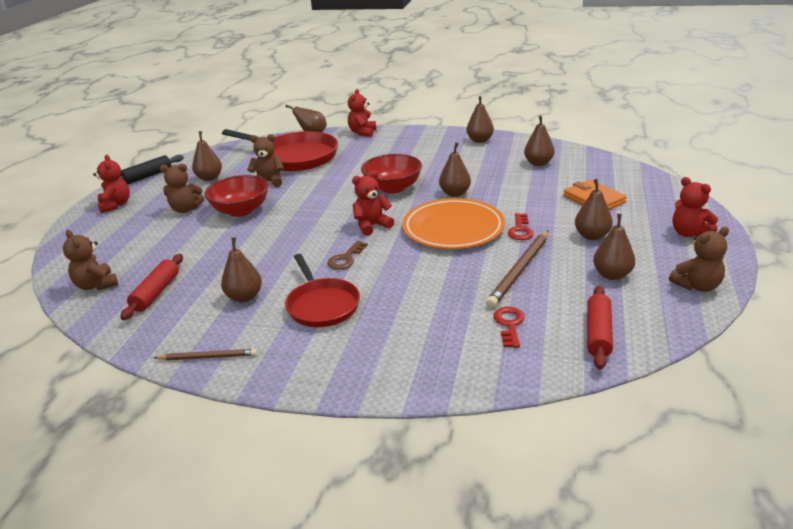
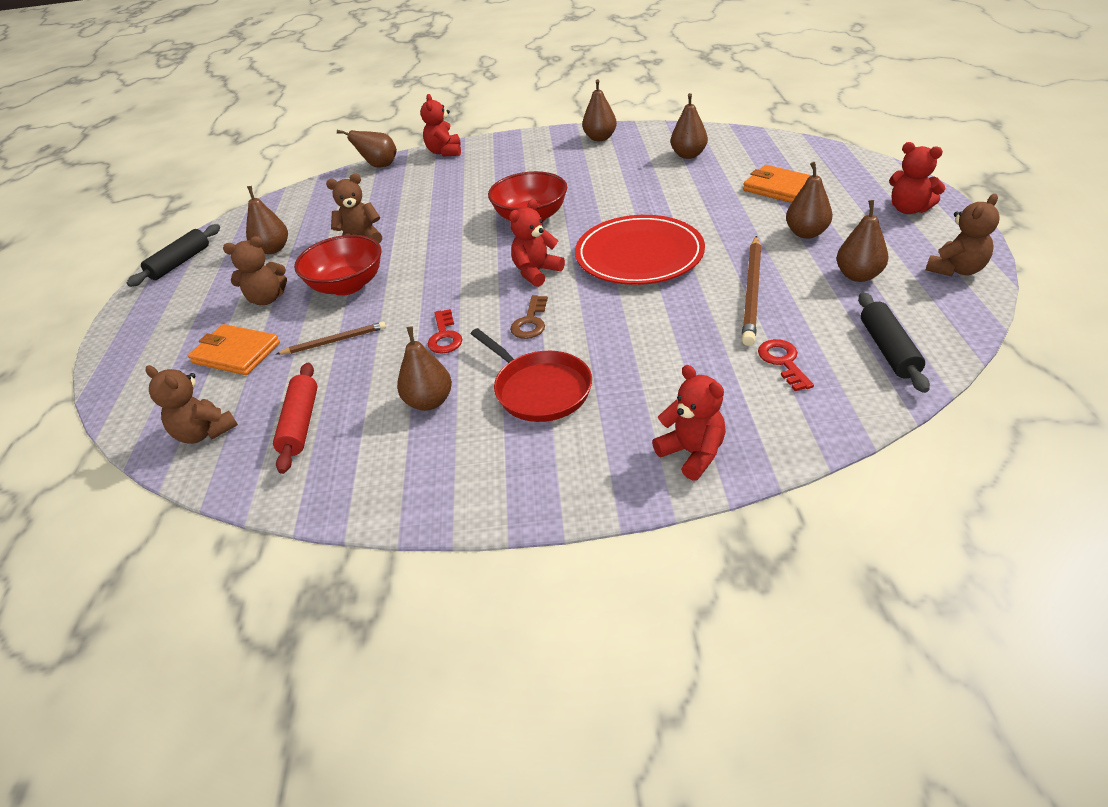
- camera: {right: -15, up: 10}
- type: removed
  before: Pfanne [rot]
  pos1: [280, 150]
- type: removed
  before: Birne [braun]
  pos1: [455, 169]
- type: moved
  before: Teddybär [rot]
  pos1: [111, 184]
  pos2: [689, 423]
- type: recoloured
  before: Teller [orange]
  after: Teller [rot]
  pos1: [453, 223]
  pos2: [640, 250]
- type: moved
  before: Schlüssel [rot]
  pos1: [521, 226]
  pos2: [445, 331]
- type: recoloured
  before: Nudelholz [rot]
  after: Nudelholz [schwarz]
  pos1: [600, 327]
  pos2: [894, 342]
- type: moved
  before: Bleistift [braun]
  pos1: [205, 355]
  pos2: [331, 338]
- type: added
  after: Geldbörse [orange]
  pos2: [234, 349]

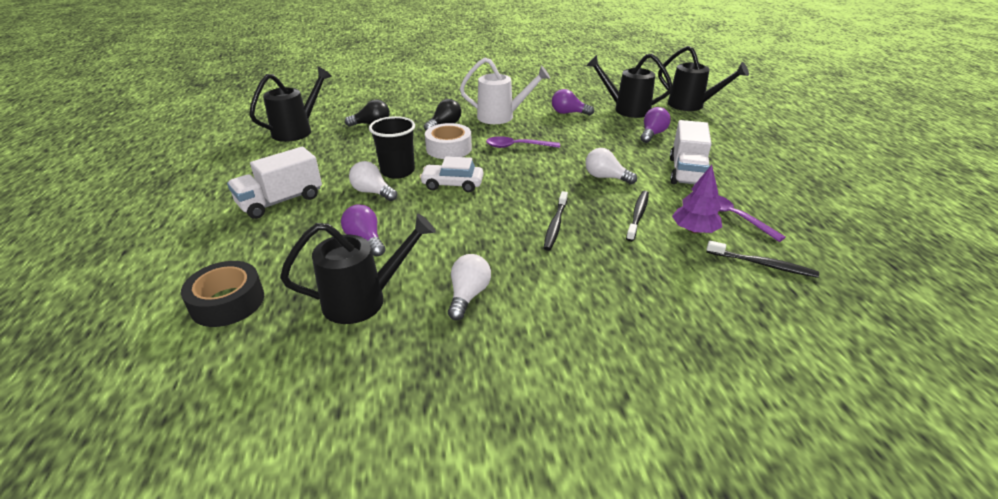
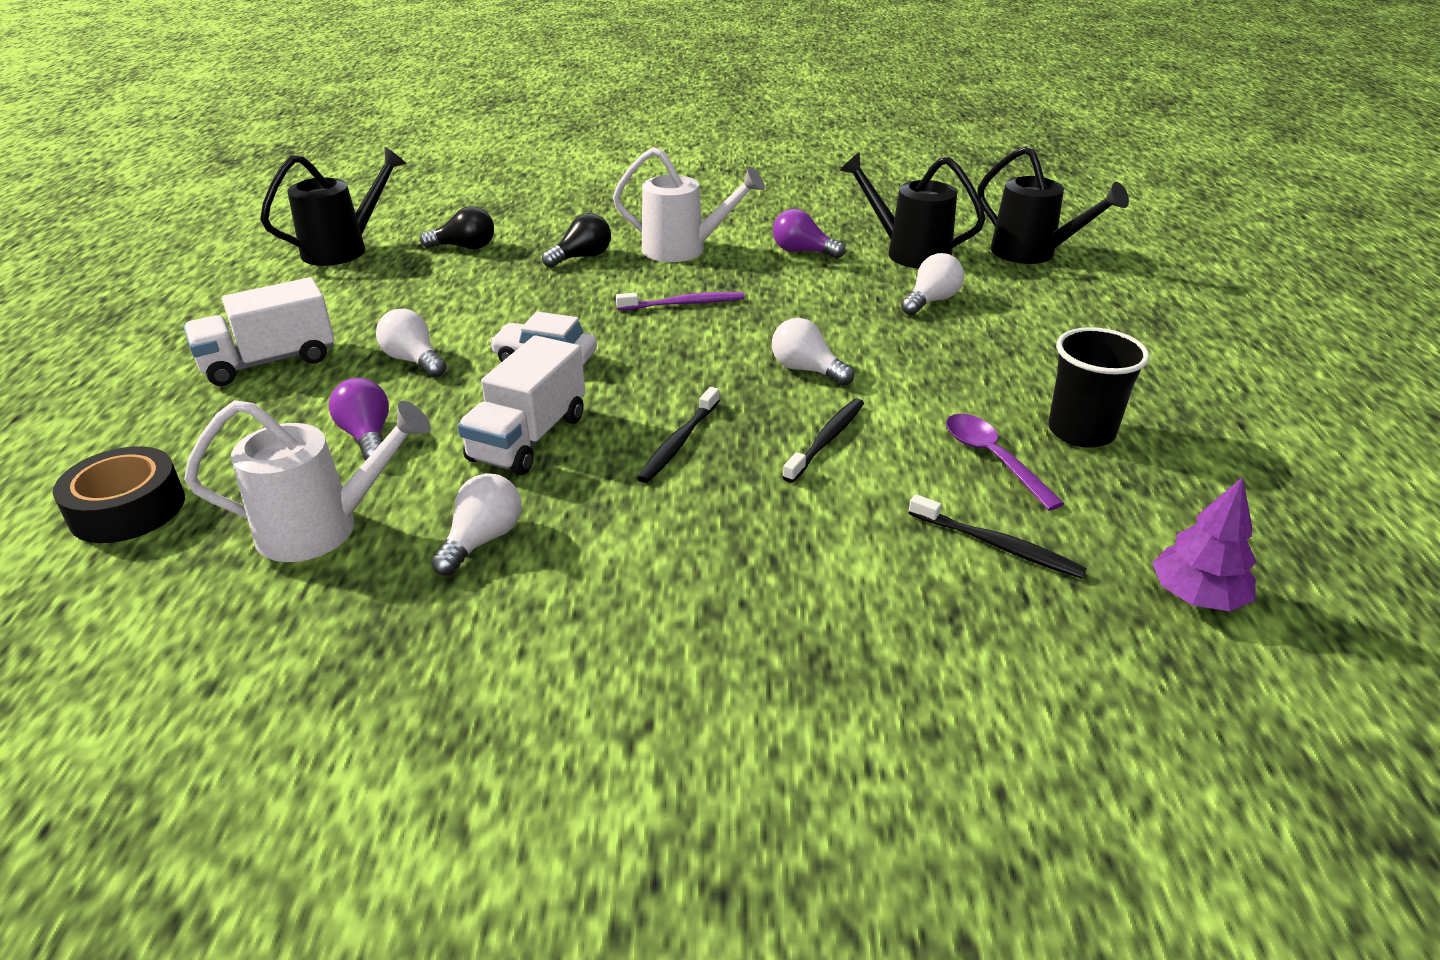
- camera: {right: 10, up: 0}
- type: recoloured
  before: Glühbirne [lila]
  after: Glühbirne [weiß]
  pos1: [655, 125]
  pos2: [932, 284]
- type: moved
  before: Becher [schwarz]
  pos1: [392, 147]
  pos2: [1098, 387]
- type: moved
  before: Lastwagen [weiß]
  pos1: [691, 152]
  pos2: [521, 405]
- type: removed
  before: Klebeband [weiß]
  pos1: [448, 141]
- type: replaced
  before: Löffel [lila]
  after: Zahnbürste [lila]
  pos1: [523, 142]
  pos2: [680, 301]
- type: moved
  before: Baum [lila]
  pos1: [697, 199]
  pos2: [1204, 544]
- type: recoloured
  before: Gießkanne [schwarz]
  after: Gießkanne [weiß]
  pos1: [358, 269]
  pos2: [307, 481]

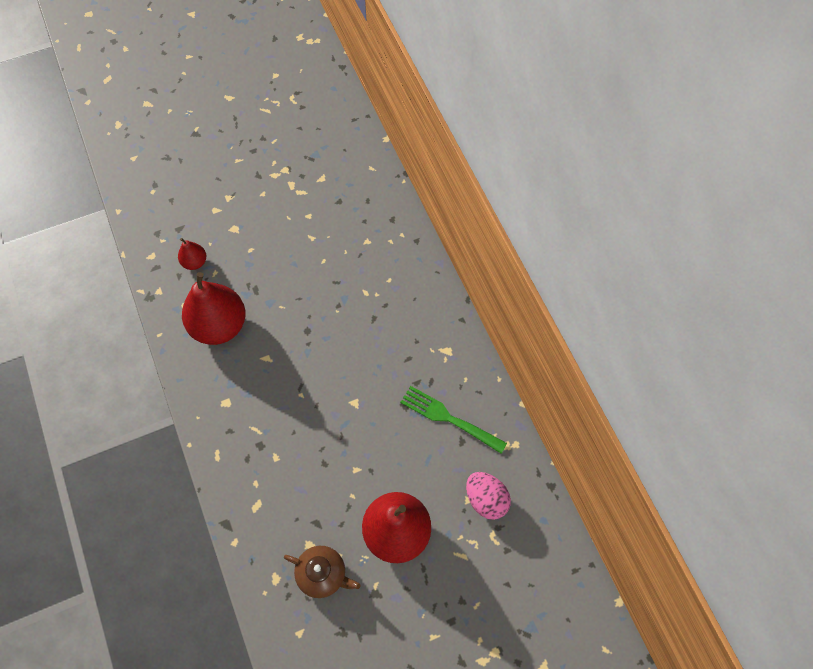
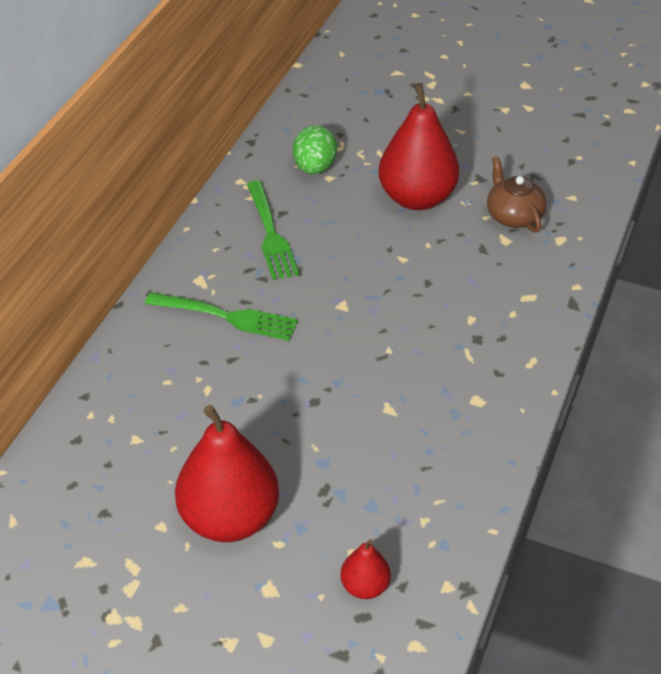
- camera: {right: -135, up: -20}
- type: moved
  before: Birne [rot]
  pos1: [214, 308]
  pos2: [227, 473]
- type: recoloured
  before: Ei [rosa]
  after: Ei [grün]
  pos1: [488, 496]
  pos2: [315, 150]
- type: added
  after: Gabel [grün]
  pos2: [221, 316]

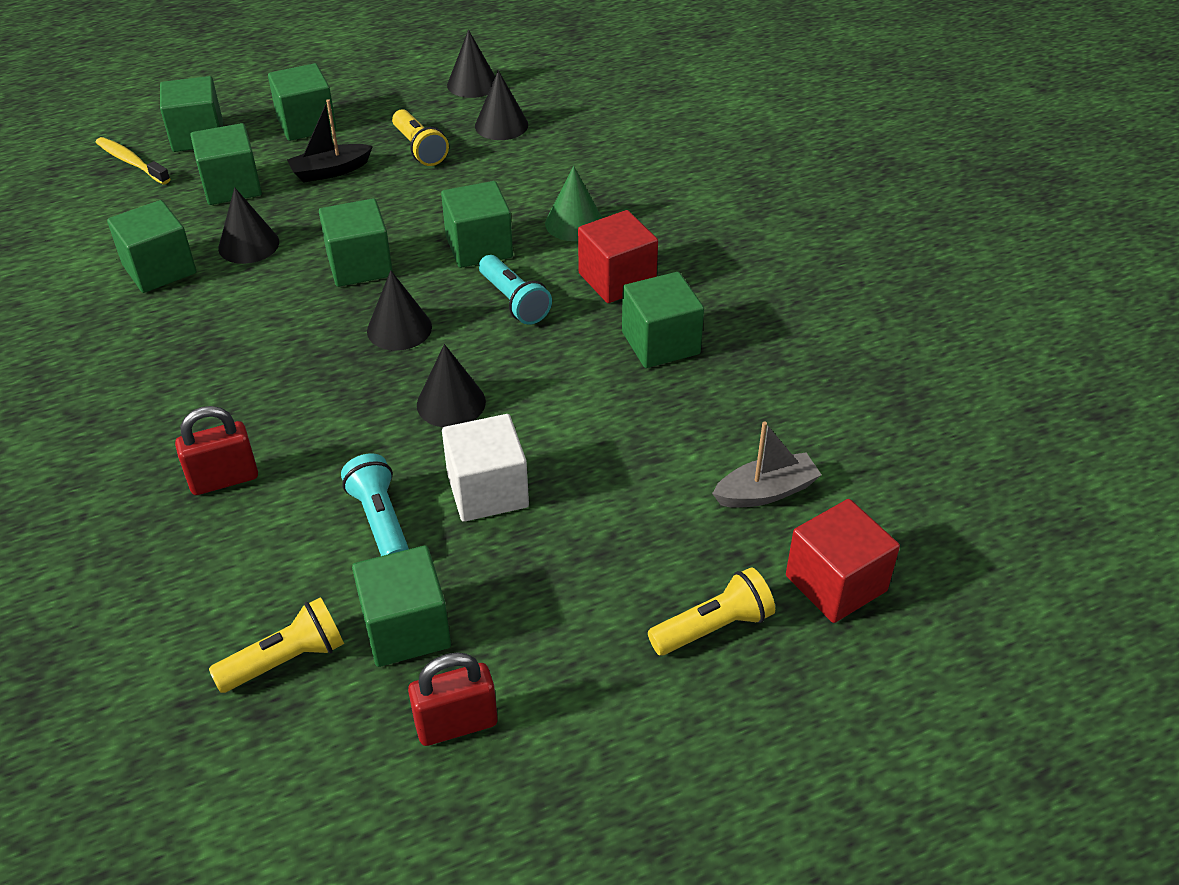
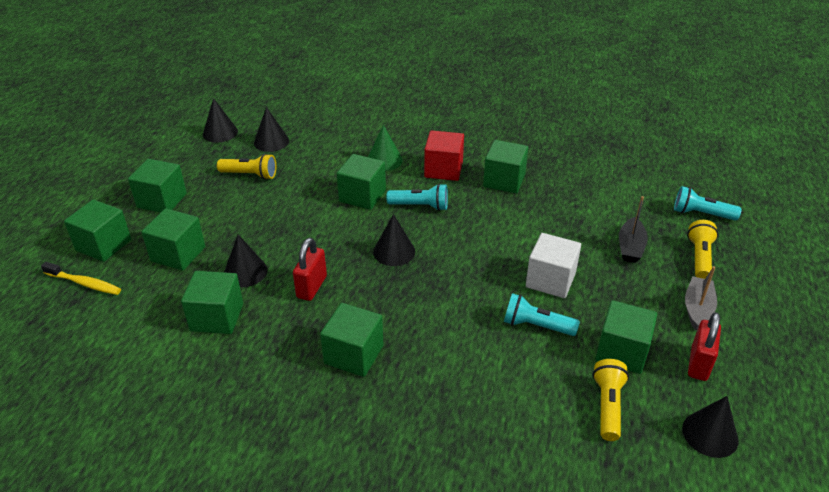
- camera: {right: -50, up: -5}
- type: moved
  before: Boot [schwarz]
  pos1: [330, 141]
  pos2: [633, 229]
- type: turned
  before: Zahnbürste [gelb]
  pos1: [132, 160]
  pos2: [81, 278]
  turn: -150
- type: moved
  before: Kubus [grün]
  pos1: [356, 242]
  pos2: [351, 340]
- type: moved
  before: Kegel [schwarz]
  pos1: [451, 385]
  pos2: [710, 427]
- type: moved
  before: Vorhängeschloss [rot]
  pos1: [216, 450]
  pos2: [310, 269]
- type: moved
  before: Boot [grau]
  pos1: [767, 465]
  pos2: [701, 298]
- type: replaced
  before: Kubus [rot]
  after: Taschenlampe [türkis]
  pos1: [843, 561]
  pos2: [708, 203]

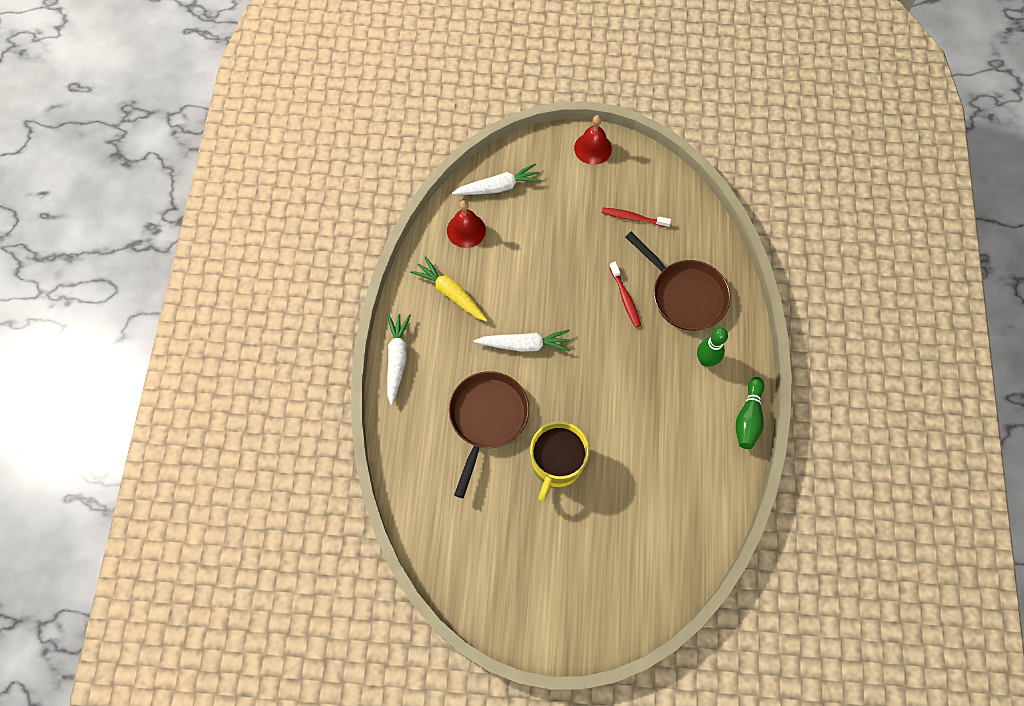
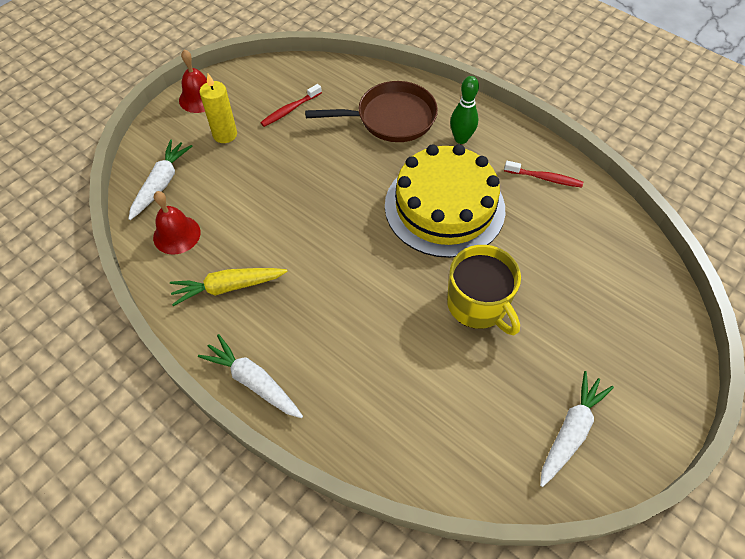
- camera: {right: -55, up: -10}
- type: moved
  before: Zahnbürste [rot]
  pos1: [625, 295]
  pos2: [543, 174]
- type: moved
  before: Karotte [weiß]
  pos1: [522, 341]
  pos2: [577, 429]
- type: removed
  before: Pfanne [braun]
  pos1: [489, 434]
- type: removed
  before: Bowlingkegel [grün]
  pos1: [750, 413]
- type: added
  after: Kerze [gelb]
  pos2: [218, 108]
- type: added
  after: Kuchen [gelb]
  pos2: [445, 201]

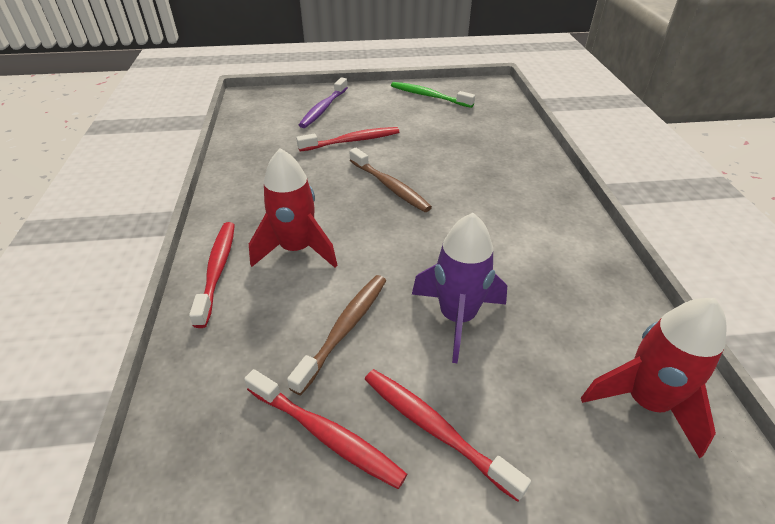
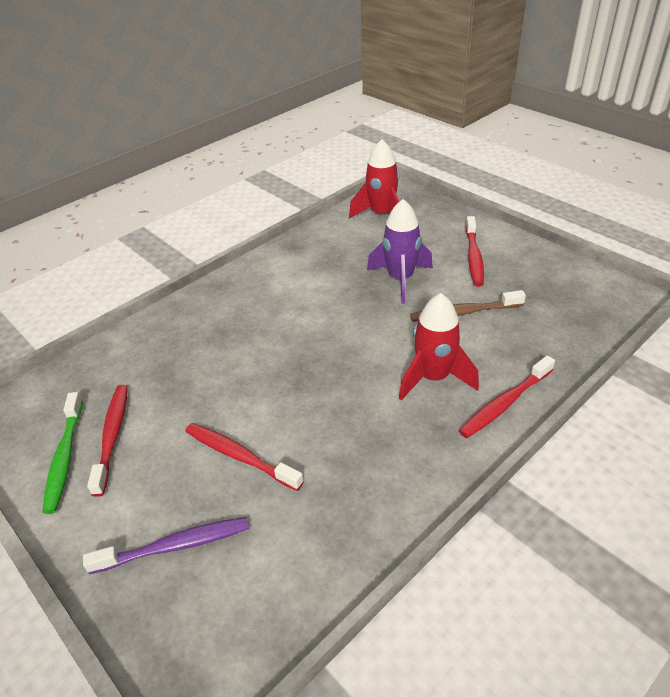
- camera: {right: -125, up: 0}
- type: removed
  before: Zahnbürste [braun]
  pos1: [390, 180]
- type: moved
  before: Zahnbürste [rot]
  pos1: [325, 429]
  pos2: [107, 441]

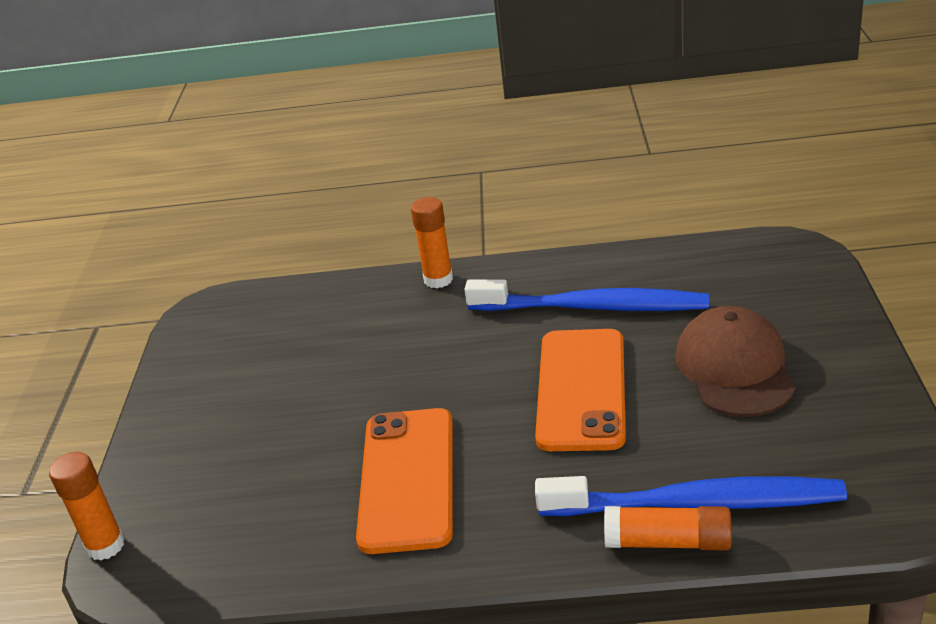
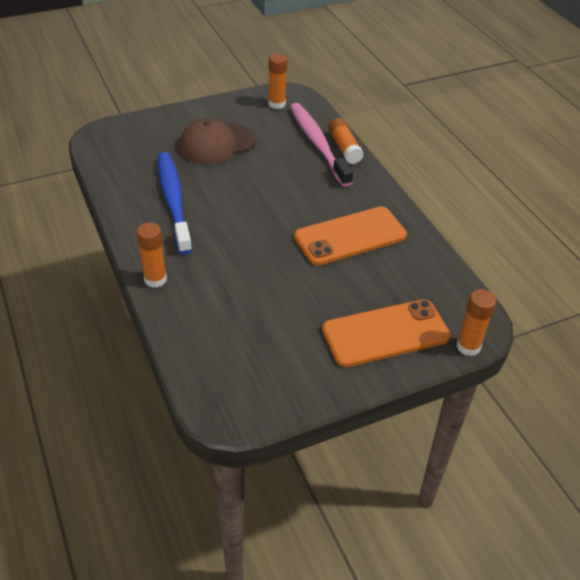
- camera: {right: -120, up: 10}
- type: moved
  before: Handy [orange]
  pos1: [580, 390]
  pos2: [386, 333]
- type: recoloured
  before: Zahnbürste [blau]
  after: Zahnbürste [rosa]
  pos1: [691, 496]
  pos2: [321, 145]
- type: added
  after: Klebestift [orange]
  pos2: [278, 81]

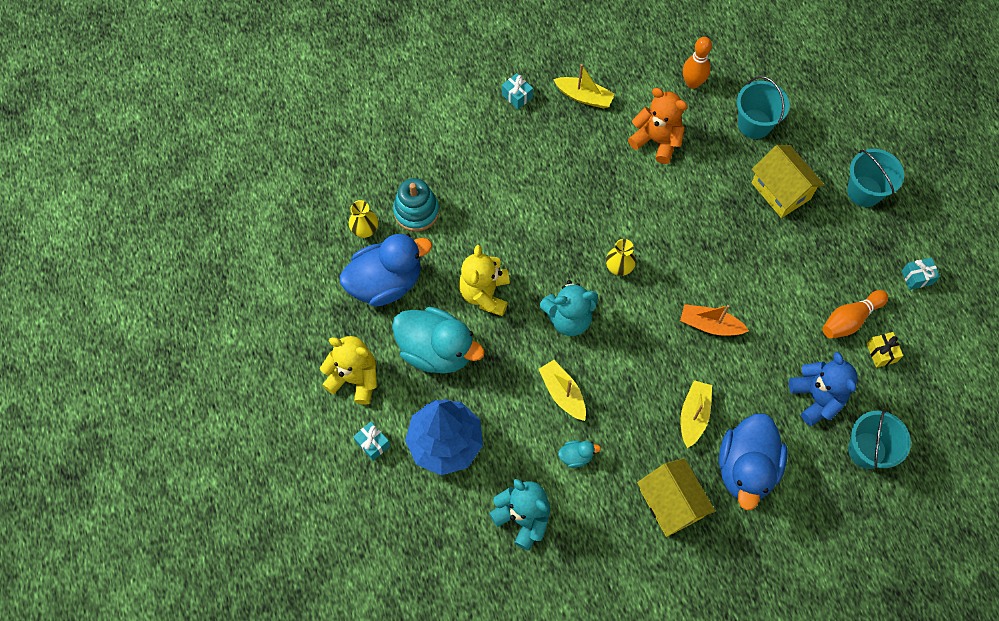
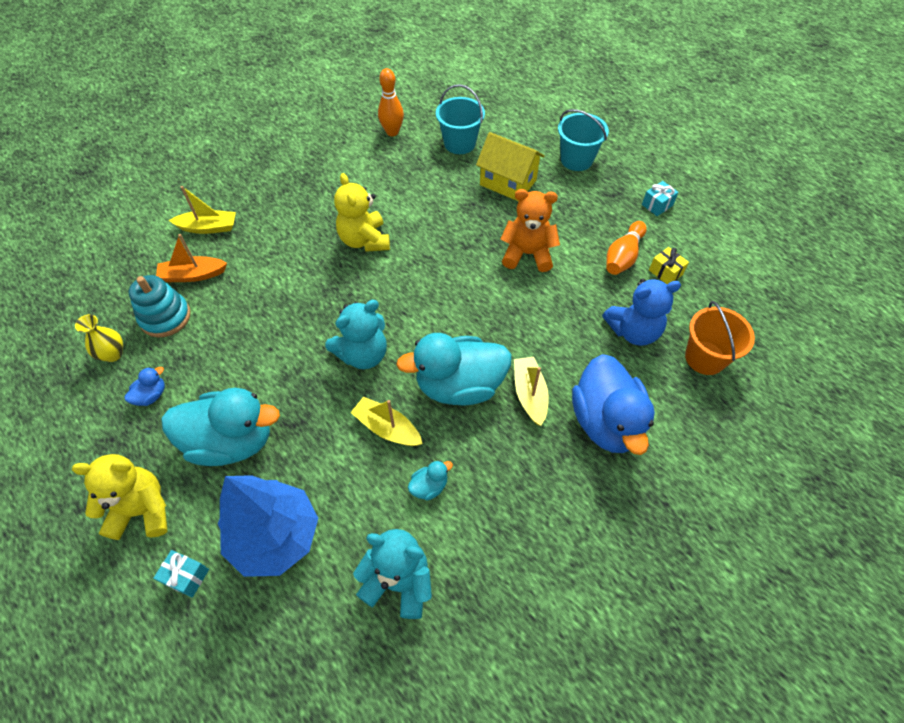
- camera: {right: -25, up: -10}
- type: moved
  before: Boot [gelb]
  pos1: [584, 86]
  pos2: [202, 210]
- type: removed
  before: Geschenk [türkis]
  pos1: [517, 91]
- type: moved
  before: Teddybär [orange]
  pos1: [658, 126]
  pos2: [530, 230]
- type: resized
  before: Ente [blau]
  pos1: [386, 270]
  pos2: [144, 386]
  scale: 0.42
- type: removed
  before: Vase [gelb]
  pos1: [621, 257]
- type: moved
  before: Teddybär [gelb]
  pos1: [484, 280]
  pos2: [362, 212]
- type: moved
  before: Boot [orange]
  pos1: [714, 320]
  pos2: [191, 258]
- type: turned
  before: Teddybär [blau]
  pos1: [823, 389]
  pos2: [641, 312]
  turn: 120
- type: recoloured
  before: Eimer [türkis]
  after: Eimer [orange]
  pos1: [879, 439]
  pos2: [720, 338]
- type: removed
  before: Haus [gelb]
  pos1: [676, 497]
- type: added
  after: Ente [türkis]
  pos2: [454, 369]

